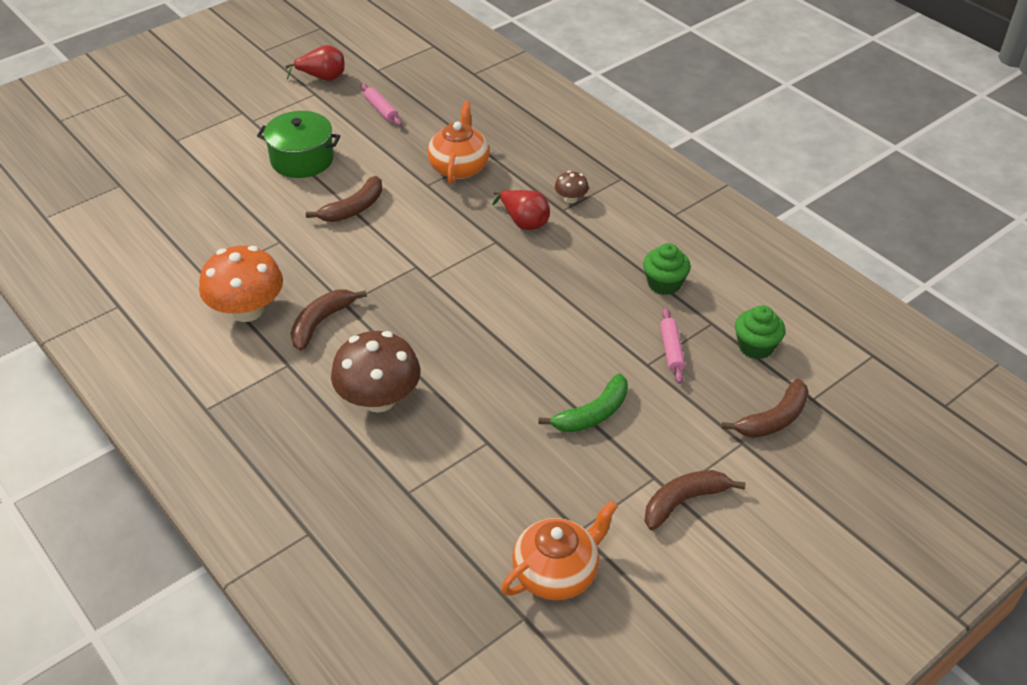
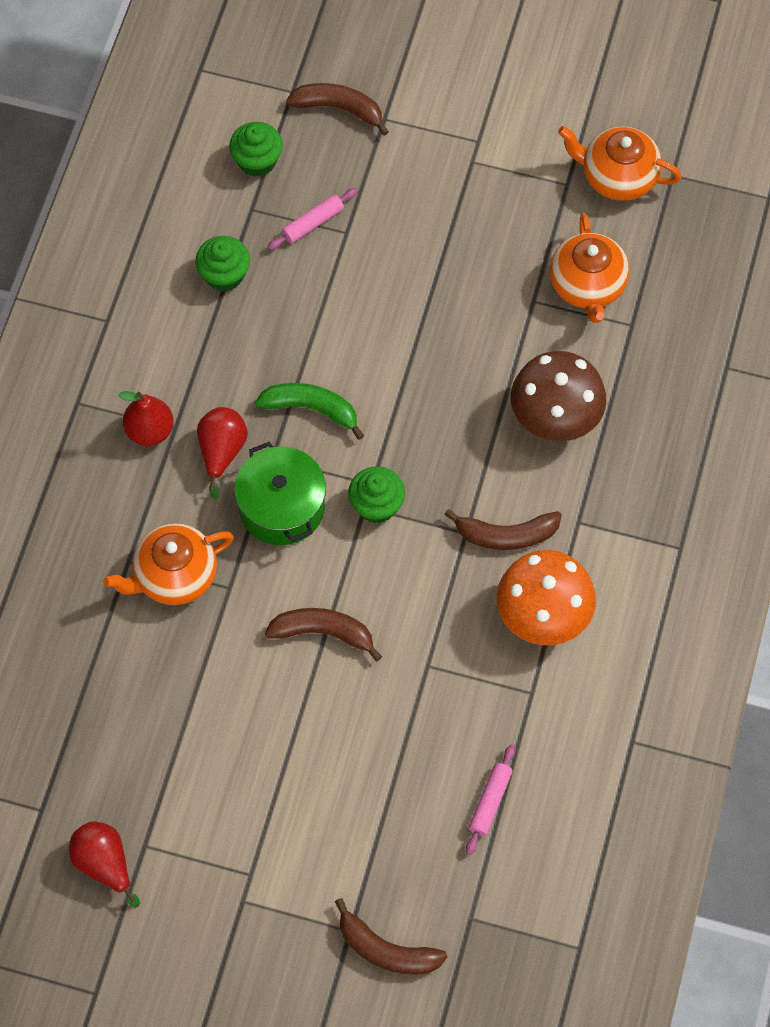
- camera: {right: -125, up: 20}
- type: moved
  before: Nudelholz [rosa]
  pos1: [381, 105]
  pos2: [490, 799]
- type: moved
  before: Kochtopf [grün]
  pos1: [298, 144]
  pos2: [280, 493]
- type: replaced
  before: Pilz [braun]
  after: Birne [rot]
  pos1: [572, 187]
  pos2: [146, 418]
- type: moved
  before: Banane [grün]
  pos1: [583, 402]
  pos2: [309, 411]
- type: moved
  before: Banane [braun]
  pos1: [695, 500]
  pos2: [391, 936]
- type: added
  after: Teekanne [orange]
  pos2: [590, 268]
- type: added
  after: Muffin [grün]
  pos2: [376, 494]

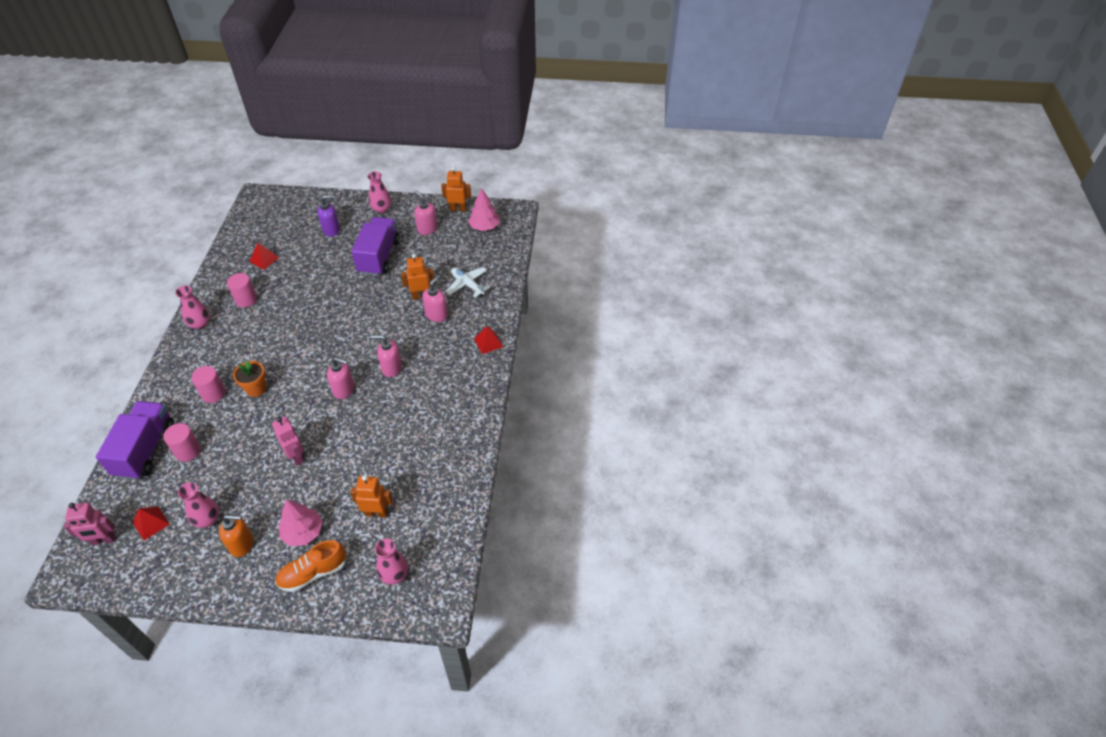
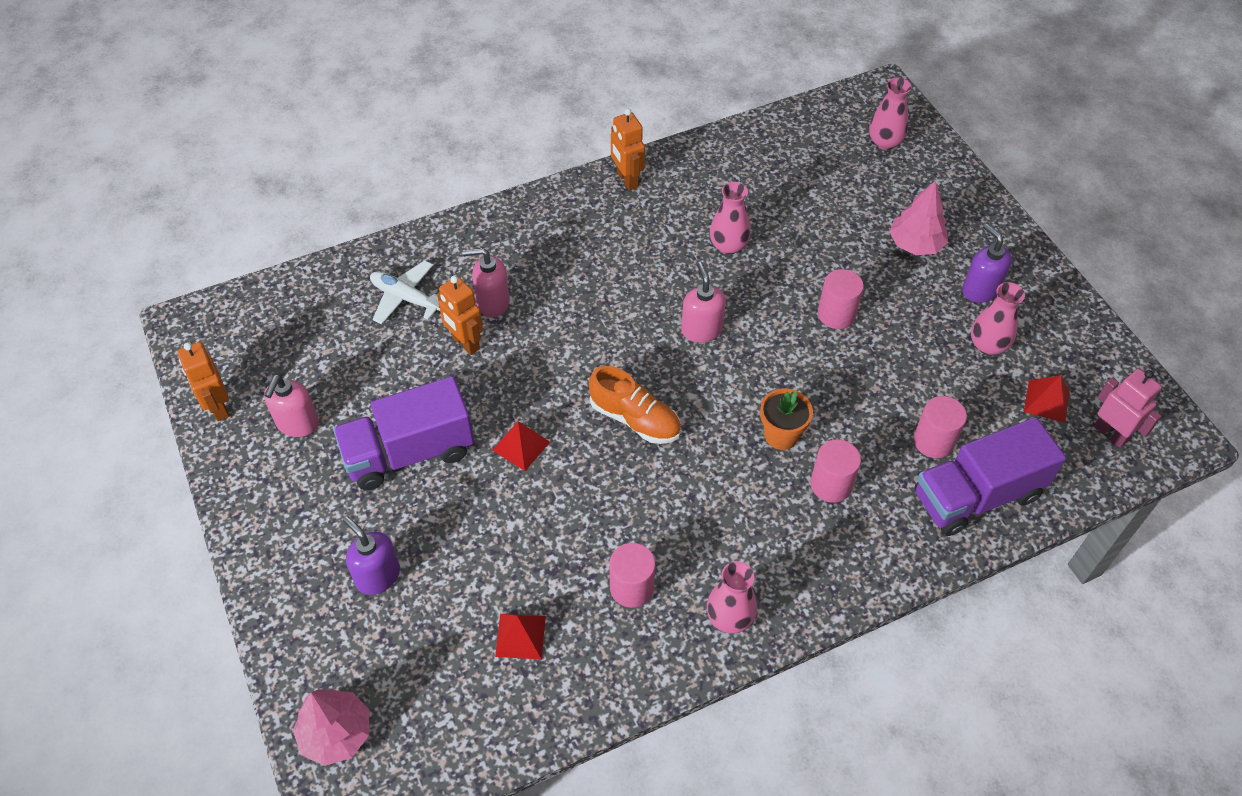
- camera: {right: -120, up: 5}
- type: moved
  before: Vase [rosa]
  pos1: [379, 192]
  pos2: [730, 218]
- type: moved
  before: Baum [rosa]
  pos1: [484, 209]
  pos2: [331, 727]
- type: turned
  before: Flugzeug [weiß]
  pos1: [468, 282]
  pos2: [405, 292]
  turn: 105
- type: moved
  before: Pyramide [rot]
  pos1: [488, 340]
  pos2: [521, 446]
- type: removed
  before: Seifenspender [rosa]
  pos1: [386, 356]
- type: replaced
  before: Roboter [rosa]
  after: Vollzylinder [rosa]
  pos1: [288, 441]
  pos2: [841, 299]
- type: moved
  before: Roboter [orange]
  pos1: [371, 496]
  pos2: [628, 149]
- type: recoloured
  before: Seifenspender [orange]
  after: Seifenspender [lila]
  pos1: [236, 536]
  pos2: [987, 263]
- type: moved
  before: Schuh [orange]
  pos1: [311, 566]
  pos2: [635, 405]

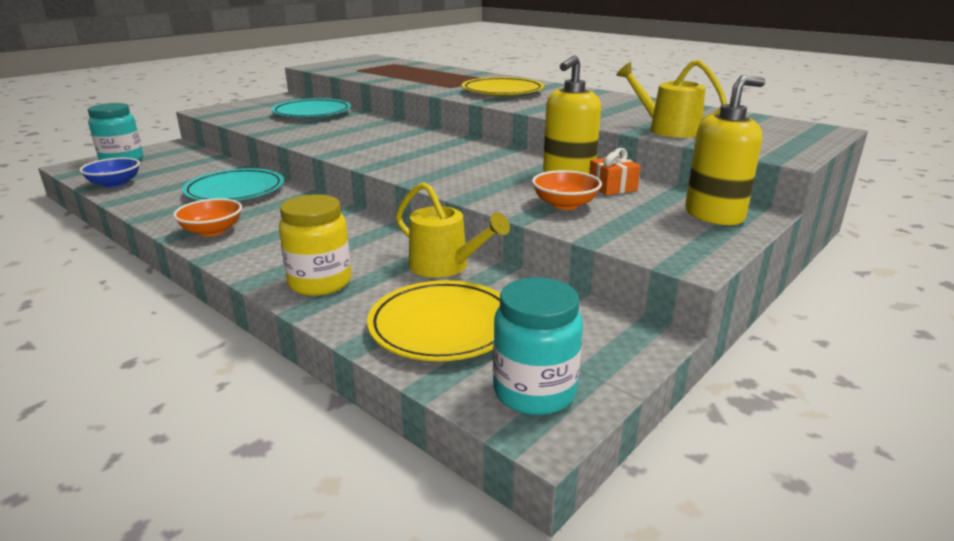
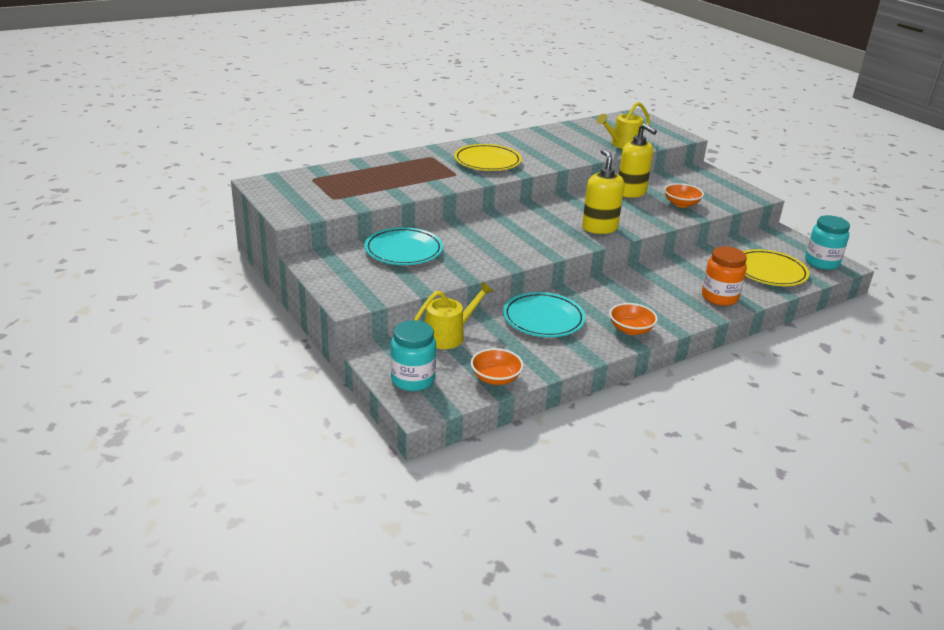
- camera: {right: -75, up: 5}
- type: moved
  before: Seifenspender [gelb]
  pos1: [725, 150]
  pos2: [603, 191]
- type: removed
  before: Geschenk [orange]
  pos1: [615, 171]
- type: recoloured
  before: Schüssel [blau]
  after: Schüssel [orange]
  pos1: [109, 173]
  pos2: [497, 366]
- type: moved
  before: Gießkanne [gelb]
  pos1: [453, 230]
  pos2: [454, 315]
- type: recoloured
  before: Einmachglas [gelb]
  after: Einmachglas [orange]
  pos1: [315, 245]
  pos2: [724, 276]

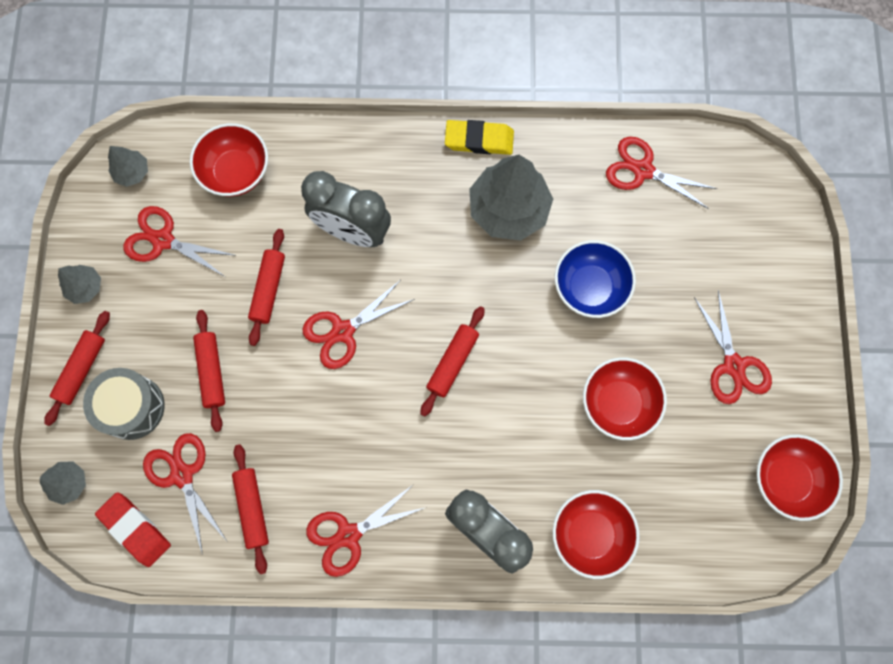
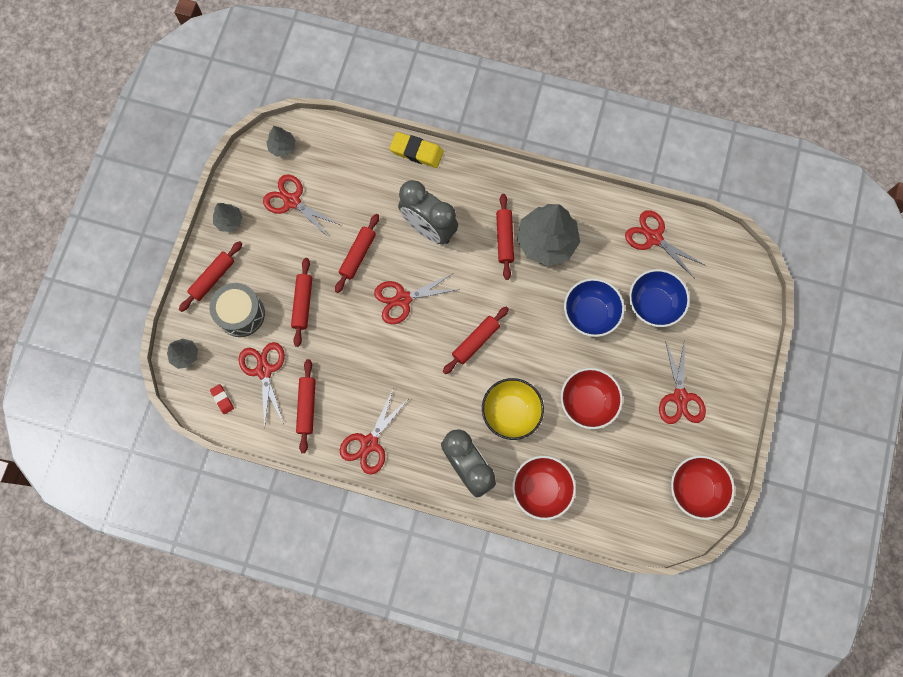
- camera: {right: 15, up: 0}
- type: moved
  before: Radiergummi [gelb]
  pos1: [479, 137]
  pos2: [416, 150]
- type: removed
  before: Schüssel [rot]
  pos1: [229, 159]
- type: turned
  before: Schere [rot]
  pos1: [365, 530]
  pos2: [374, 432]
  turn: -45
- type: resized
  before: Radiergummi [rot]
  pos1: [133, 529]
  pos2: [222, 399]
  scale: 0.53
- type: added
  after: Nudelholz [rot]
  pos2: [505, 237]
- type: added
  after: Schüssel [blau]
  pos2: [659, 298]
- type: added
  after: Schüssel [gelb]
  pos2: [513, 409]

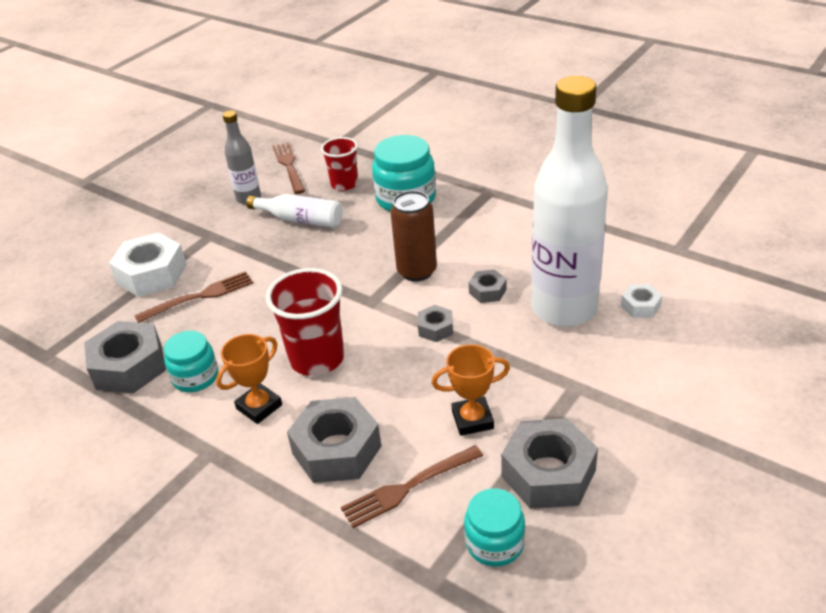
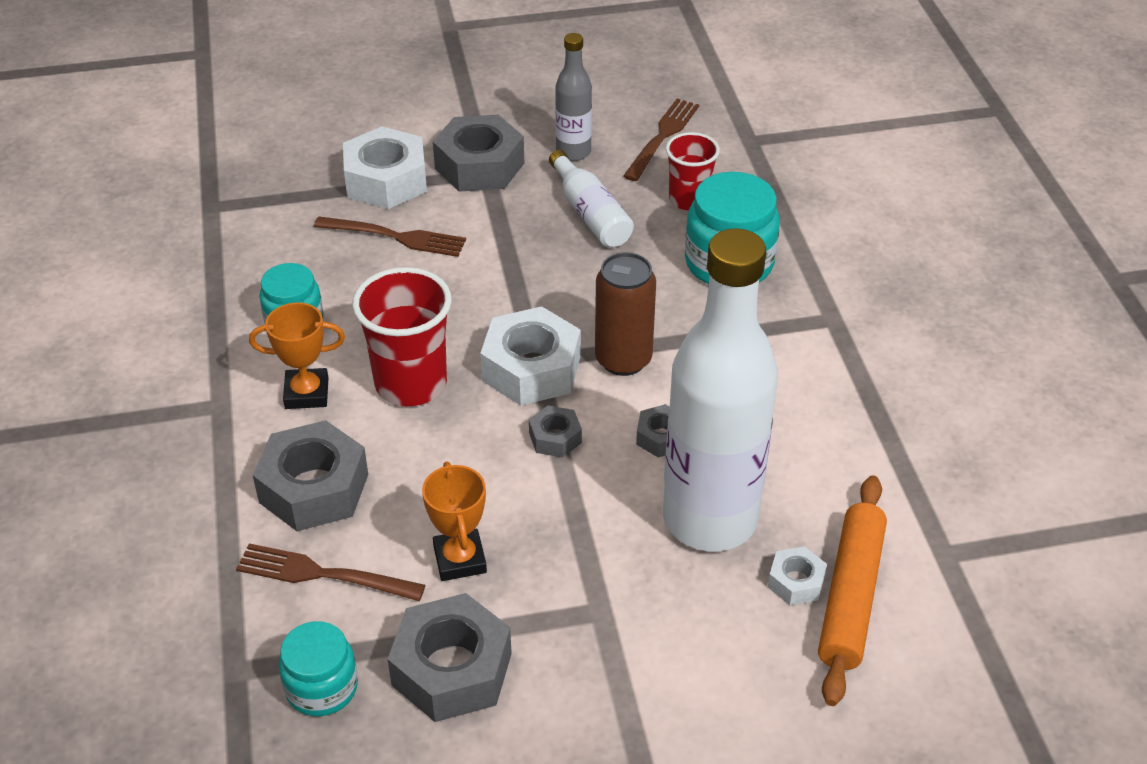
- camera: {right: 40, up: 5}
- type: moved
  before: Sechskantmutter [grau]
  pos1: [125, 357]
  pos2: [478, 153]
- type: turned
  before: Pokal [orange]
  pos1: [471, 390]
  pos2: [454, 521]
  turn: 45
- type: added
  after: Sechskantmutter [weiß]
  pos2: [530, 356]
- type: added
  after: Nudelholz [orange]
  pos2: [852, 590]

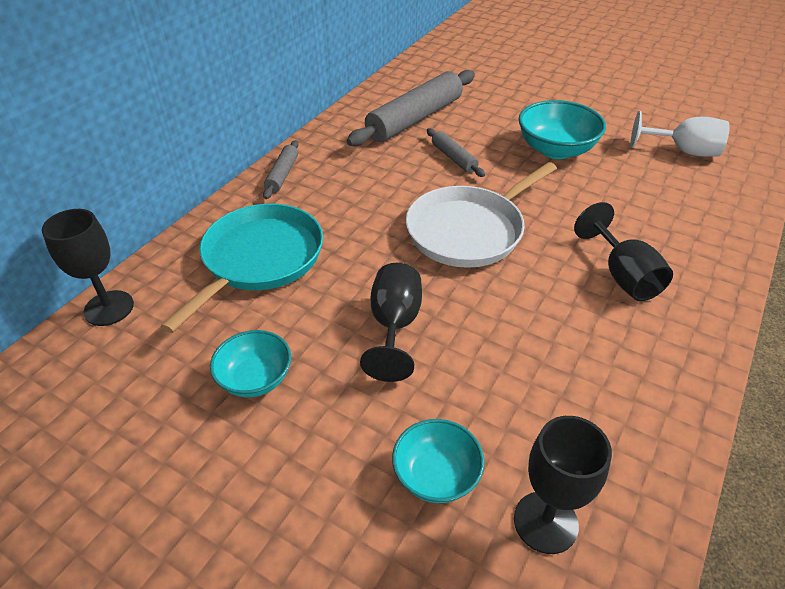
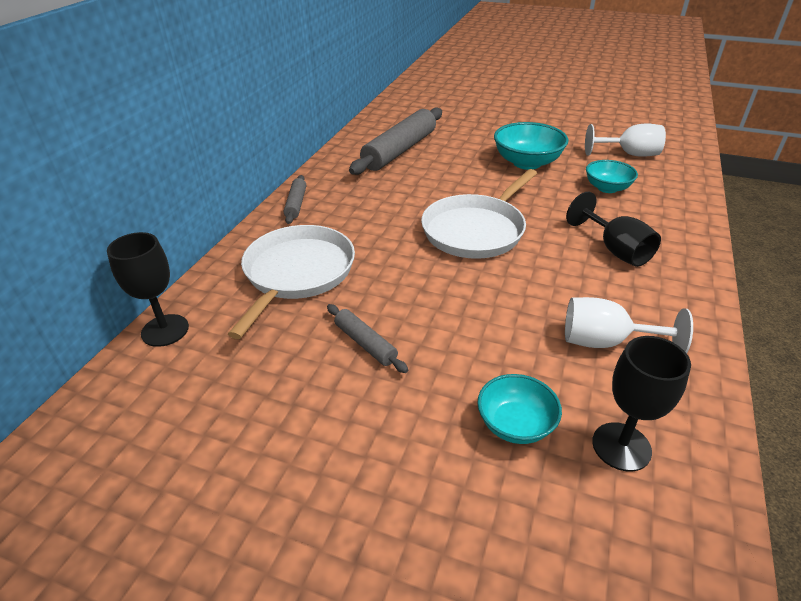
- camera: {right: -10, up: -5}
- type: moved
  before: Nudelholz [grau]
  pos1: [456, 152]
  pos2: [367, 338]
- type: recoloured
  before: Pfanne [türkis]
  after: Pfanne [weiß]
  pos1: [242, 268]
  pos2: [291, 282]
- type: removed
  before: Kelch [schwarz]
  pos1: [391, 322]
- type: moved
  before: Schüssel [türkis]
  pos1: [250, 363]
  pos2: [612, 176]
- type: added
  after: Kelch [weiß]
  pos2: [629, 325]

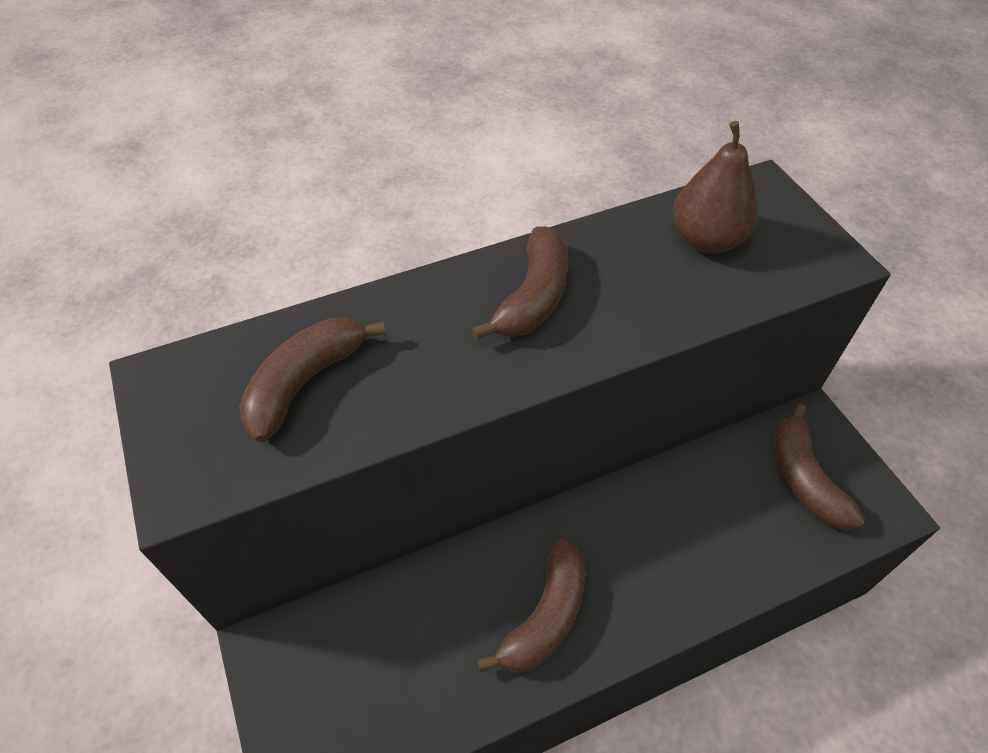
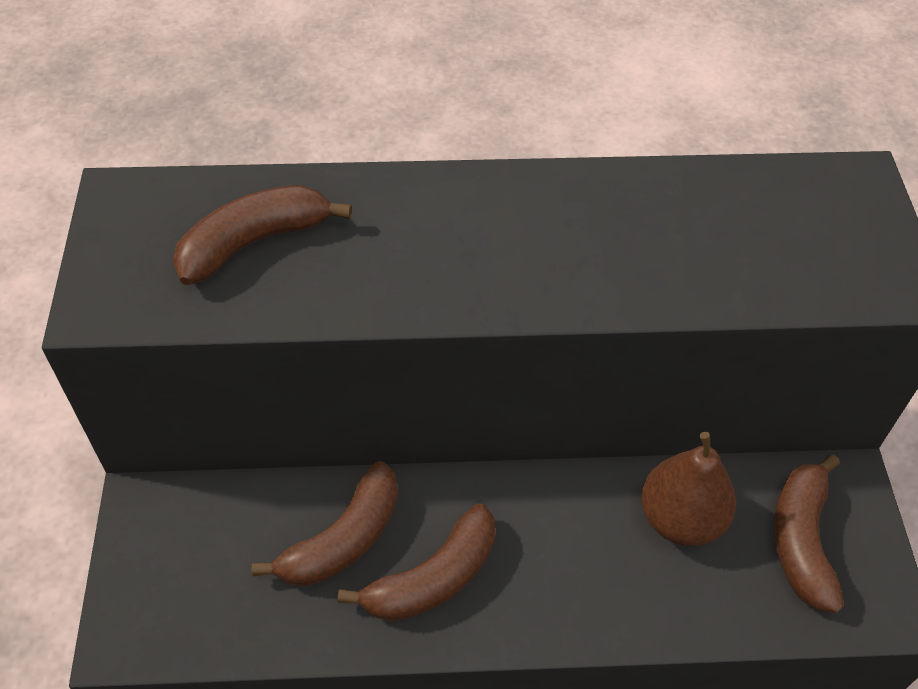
- camera: {right: 20, up: 0}
- type: moved
  before: Birne [braun]
  pos1: [715, 187]
  pos2: [688, 489]
- type: moved
  before: Banane [braun]
  pos1: [520, 283]
  pos2: [325, 523]

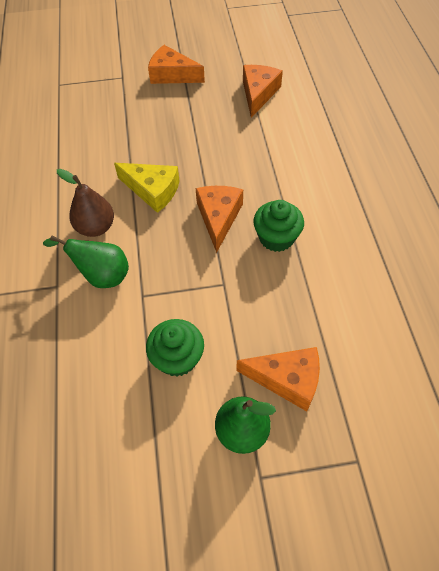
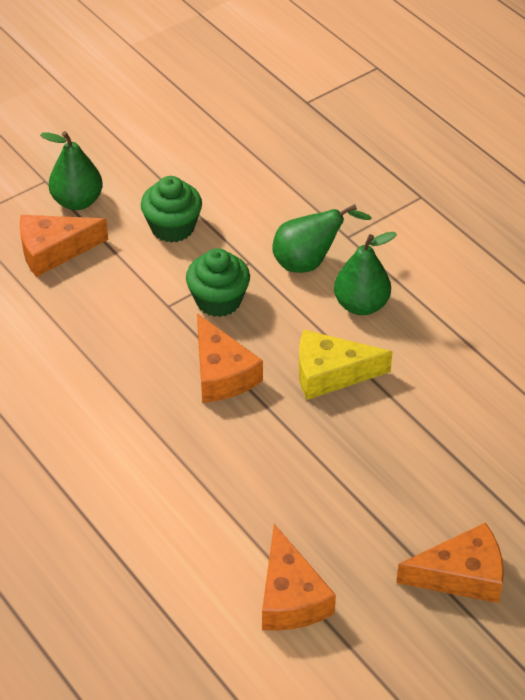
- camera: {right: 150, up: -10}
- type: recoloured
  before: Birne [braun]
  after: Birne [grün]
  pos1: [85, 203]
  pos2: [365, 273]
- type: moved
  before: Muffin [grün]
  pos1: [278, 226]
  pos2: [218, 282]

